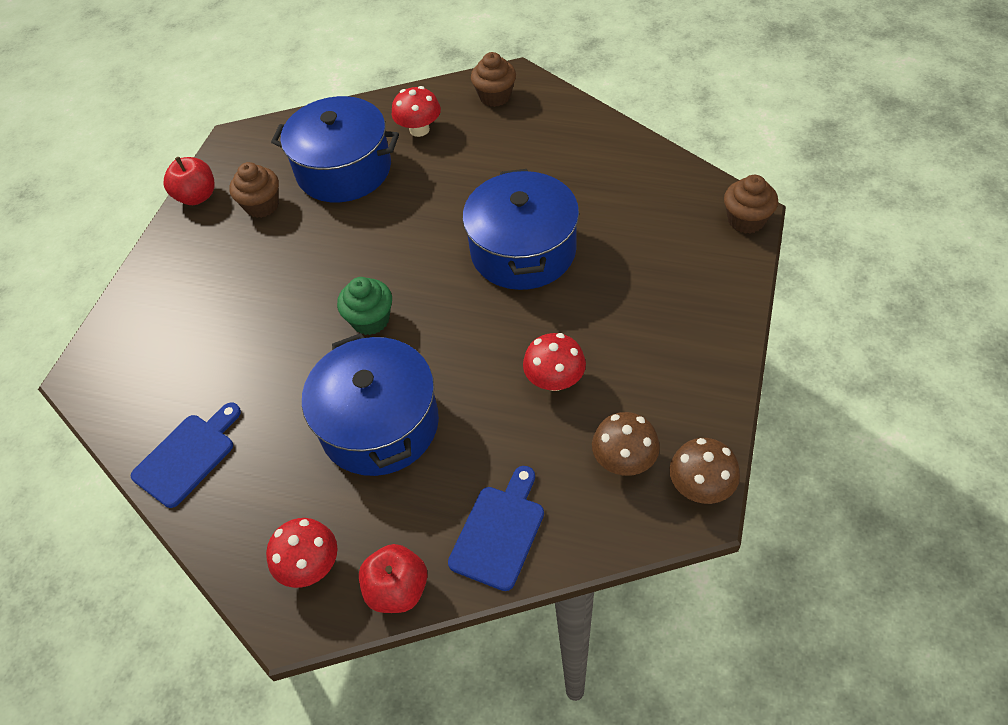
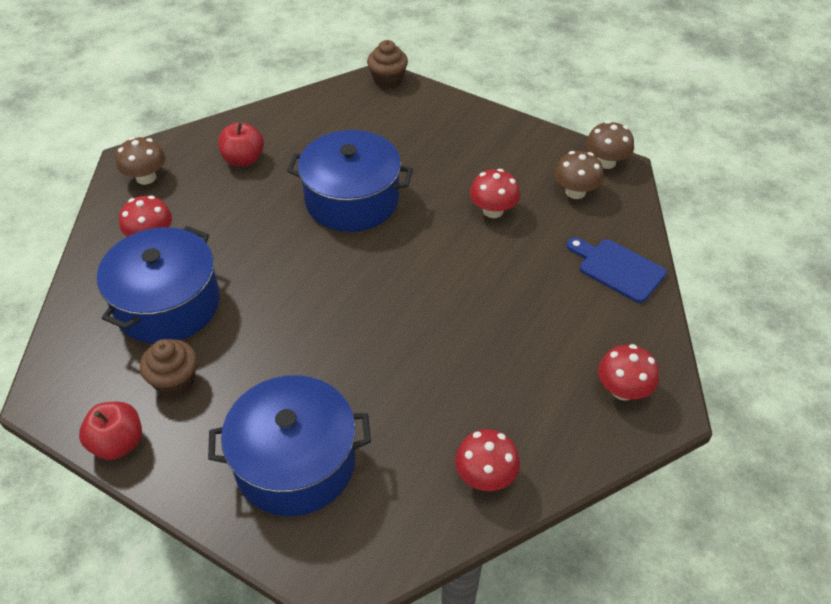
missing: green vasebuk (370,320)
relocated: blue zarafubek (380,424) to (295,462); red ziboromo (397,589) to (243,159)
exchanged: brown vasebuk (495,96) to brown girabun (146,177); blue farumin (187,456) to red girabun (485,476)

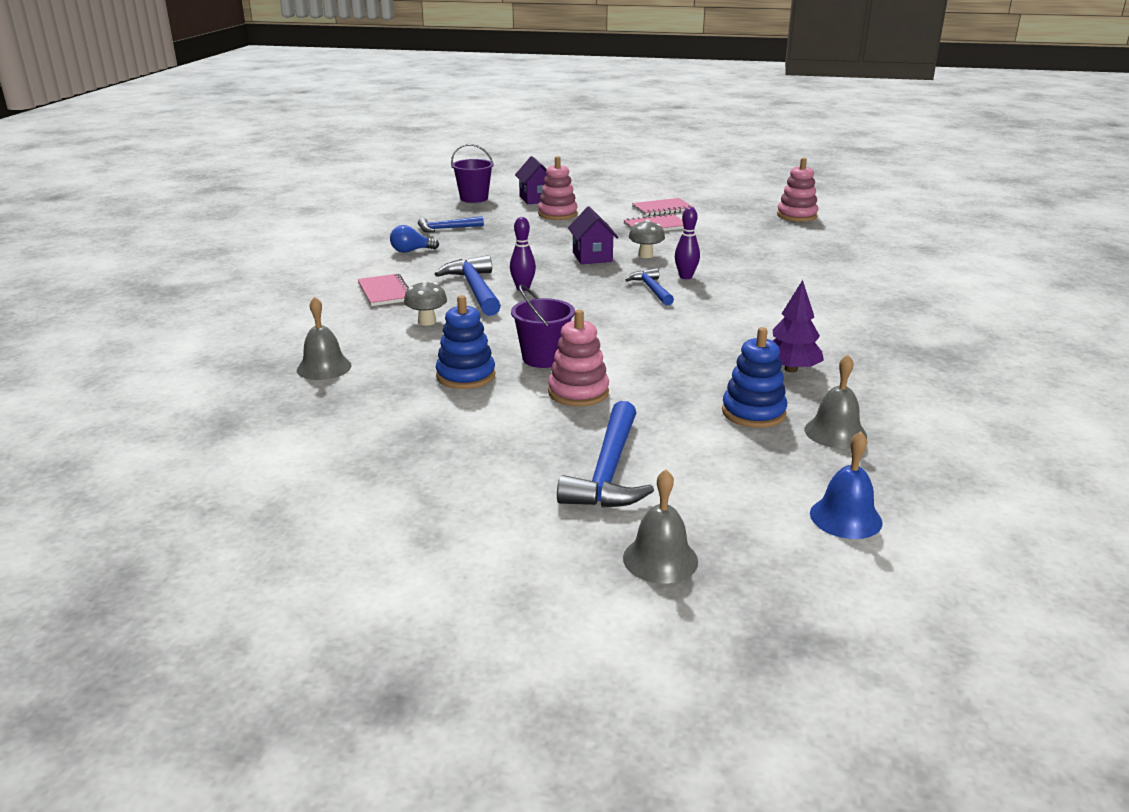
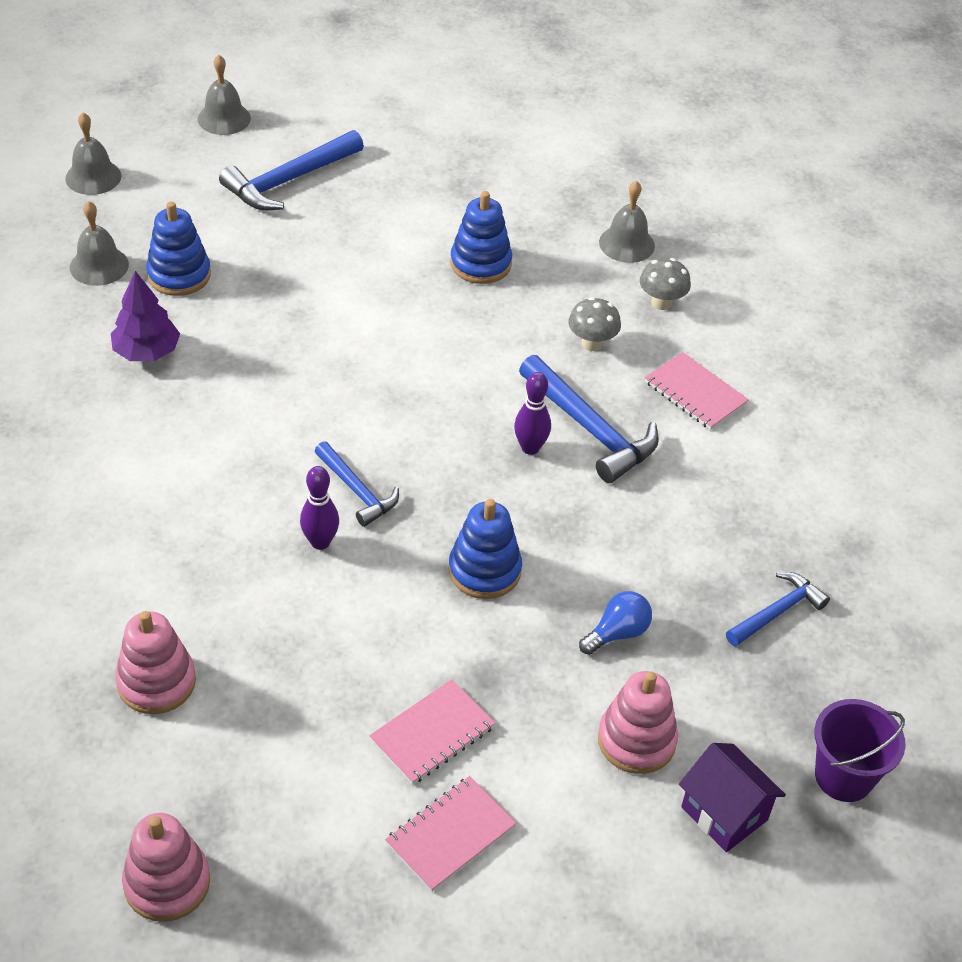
missing: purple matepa (543,358)
relocated: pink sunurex (578,392) to (156,682); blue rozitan (411,251) to (617,633); grey girabun (645,255) to (661,302)
exchanged: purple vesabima (592,257) to blue sunurex (484,570)
colour: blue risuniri (845,517) to grey risuniri (93,177)
spun: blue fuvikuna (608,471) = (289,181) 120 degrees counterclockwise

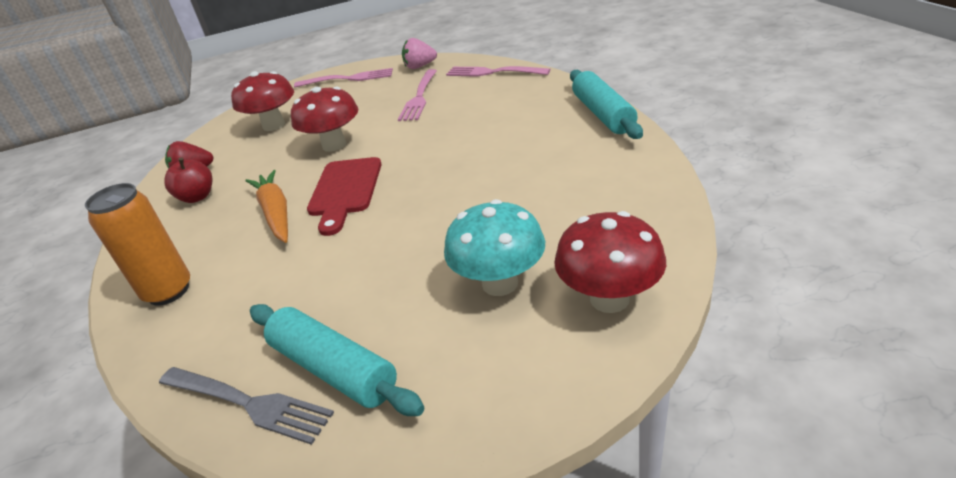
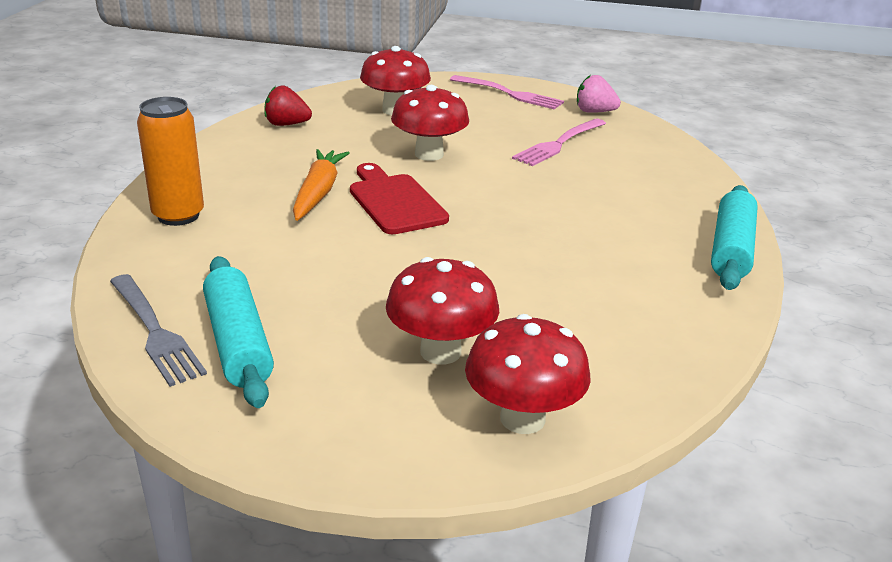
missing: red ziboromo (197,197); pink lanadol (493,72)
colour: turquoise girabun (500,283) to red girabun (440,352)
spun: red farumin (345,191) = (395,201) 120 degrees clockwise

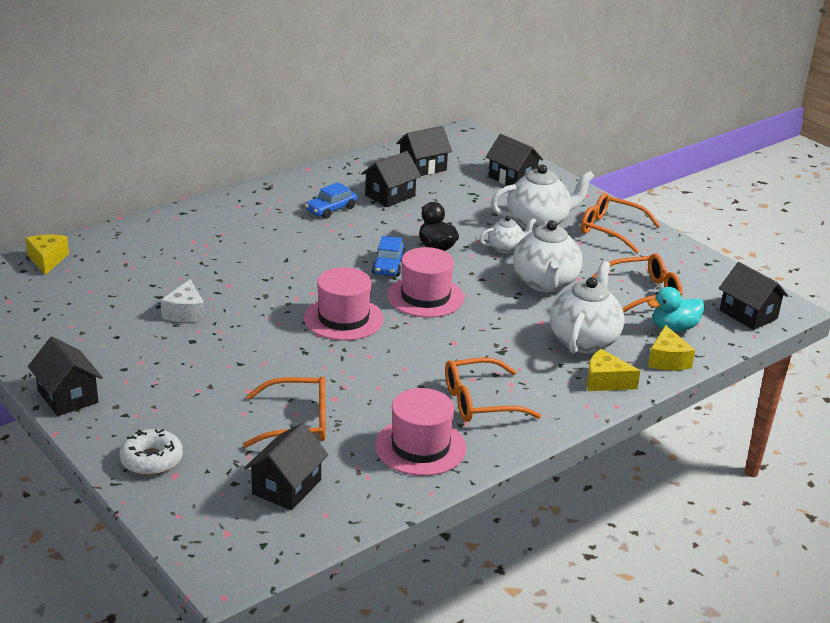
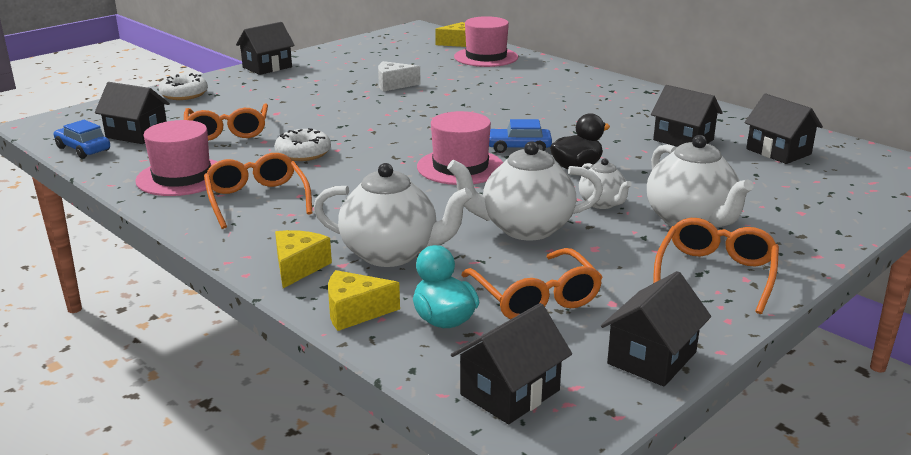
appeared: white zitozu (303,153)
relocated: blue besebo (331,209) to (83,149); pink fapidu (343,318) to (486,57); black vesabima (512,178) to (651,358)

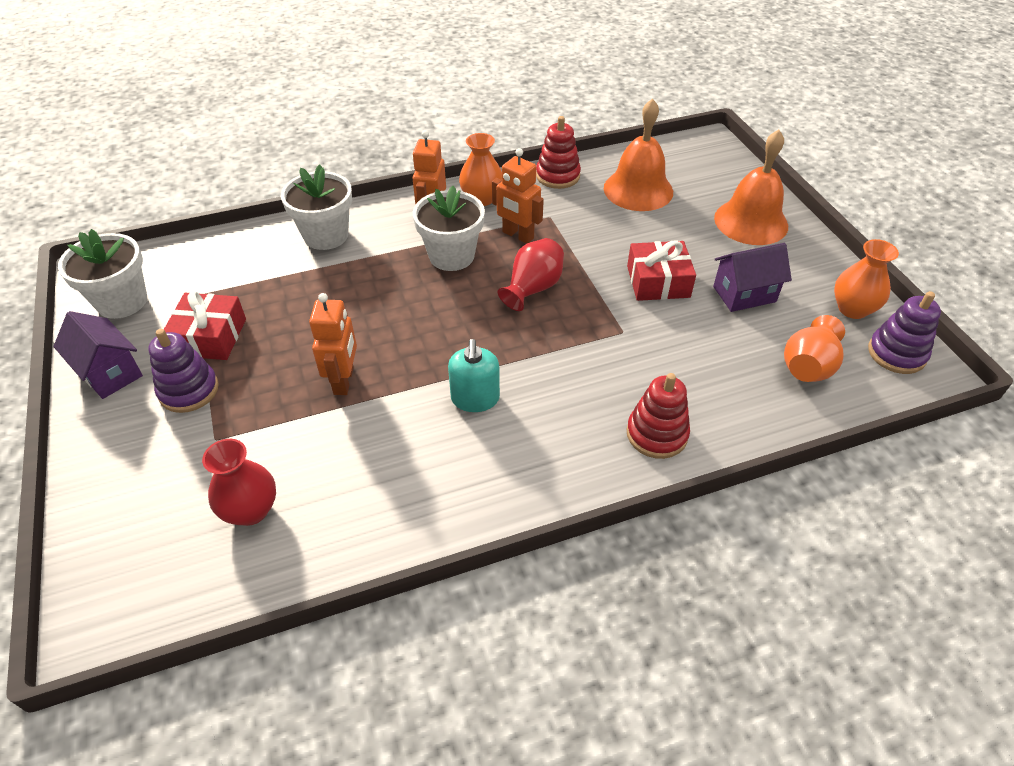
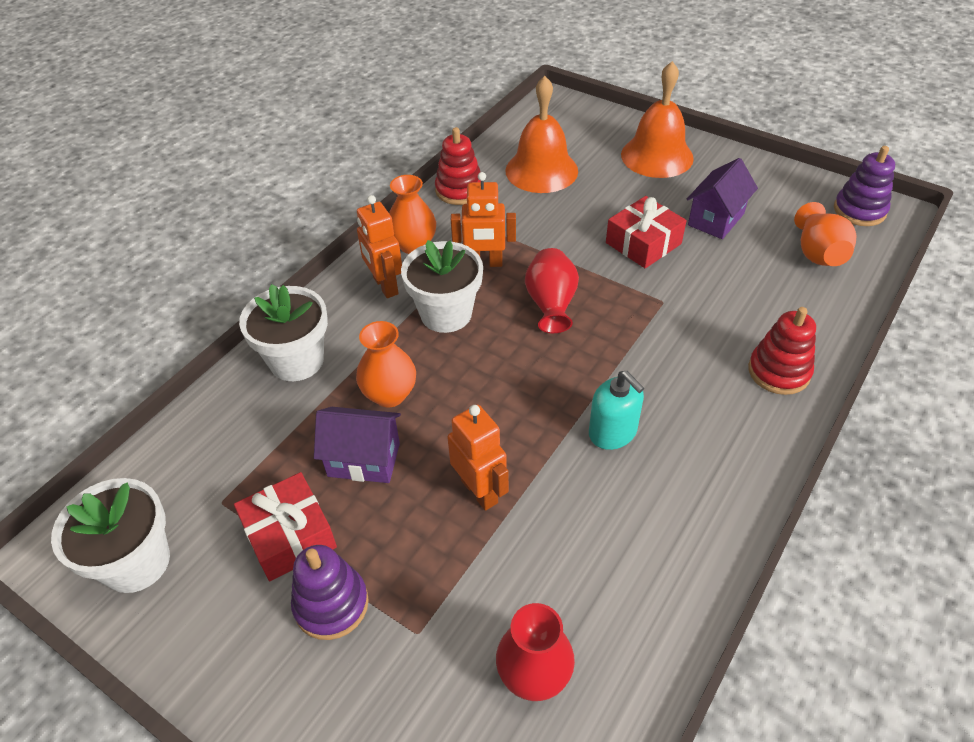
relocated: purple vesabima (109,373) to (364,460); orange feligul (852,309) to (389,394)

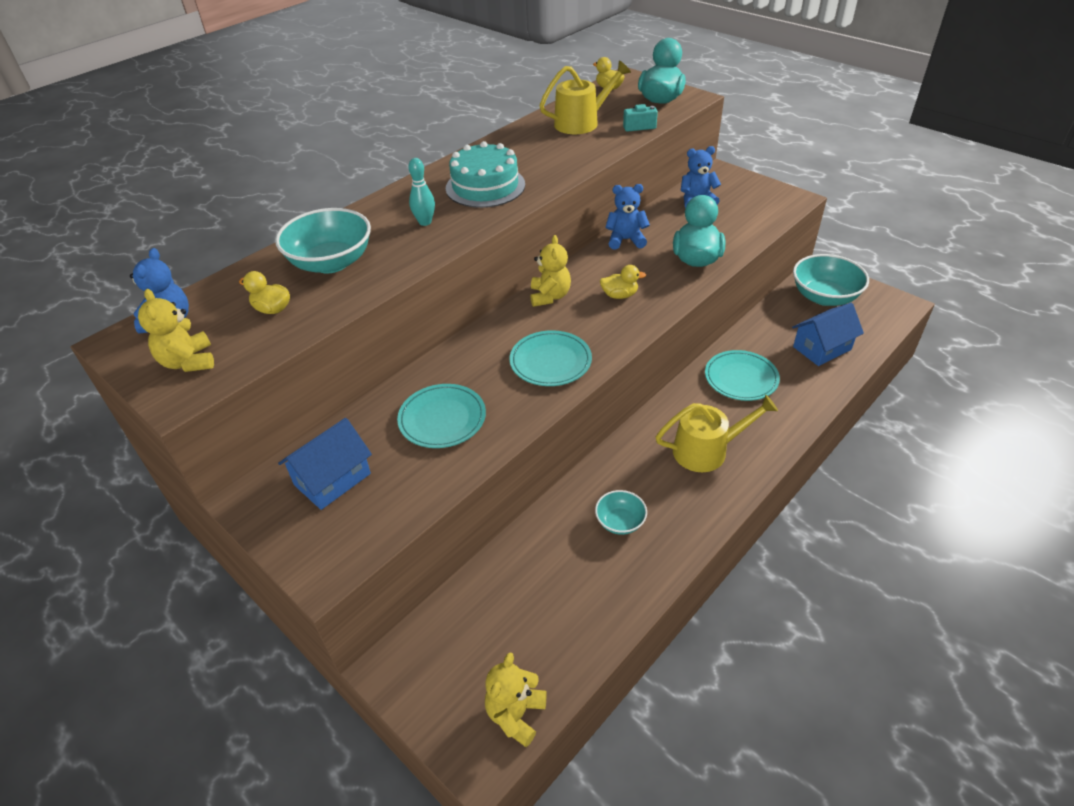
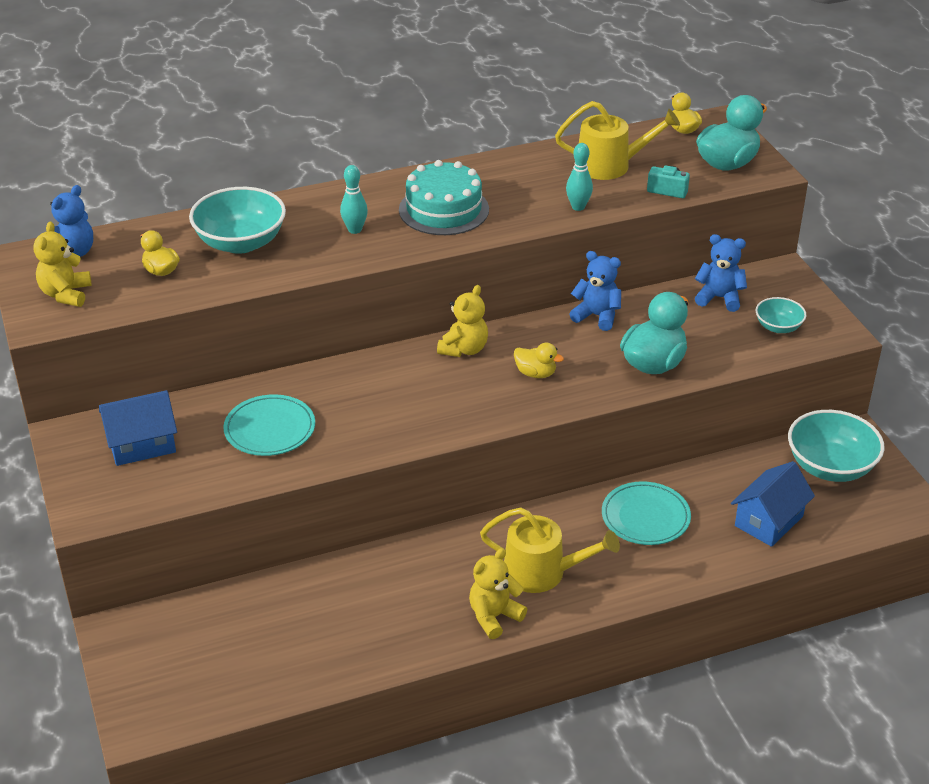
missing: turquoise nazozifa (550,361)
appeared: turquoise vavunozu (578,207)
relocated: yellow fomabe (515,714) to (494,616); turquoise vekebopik (620,522) to (778,327)
spun: blue vesabima (822,348) = (769,521) 45 degrees counterclockwise

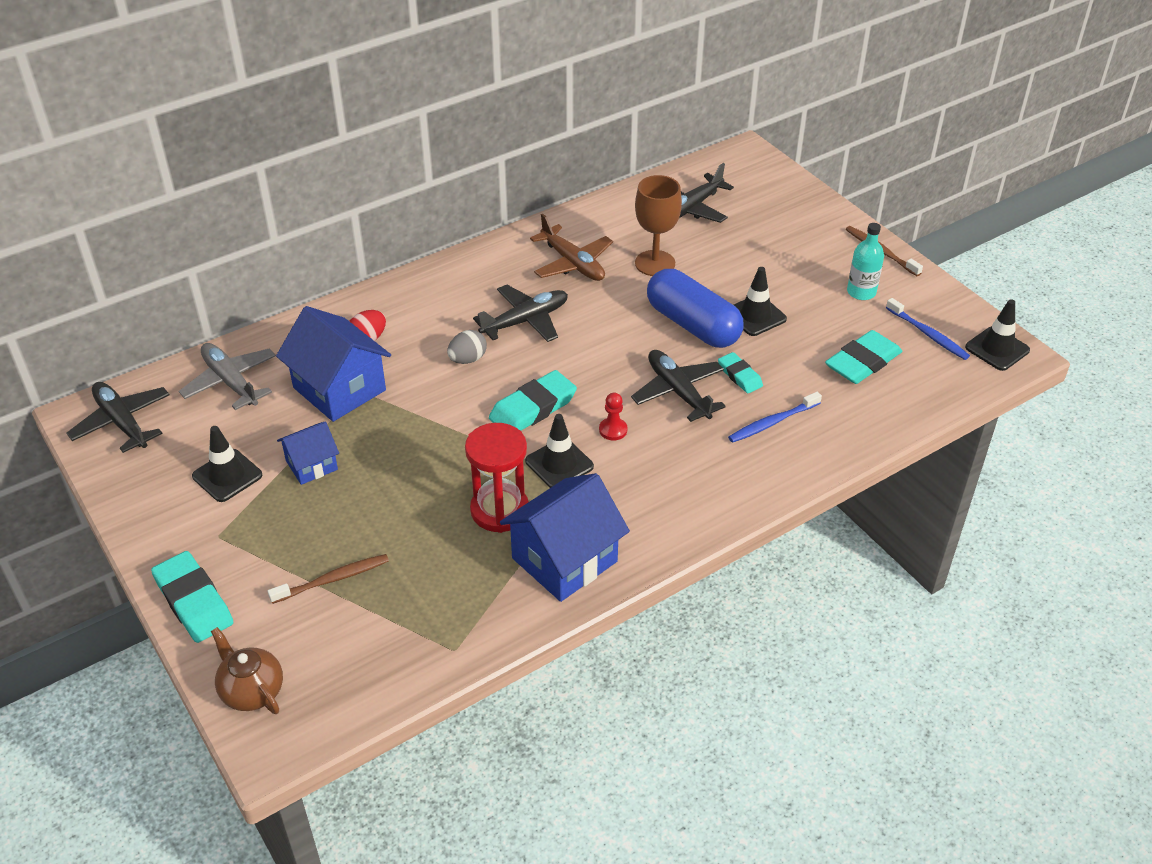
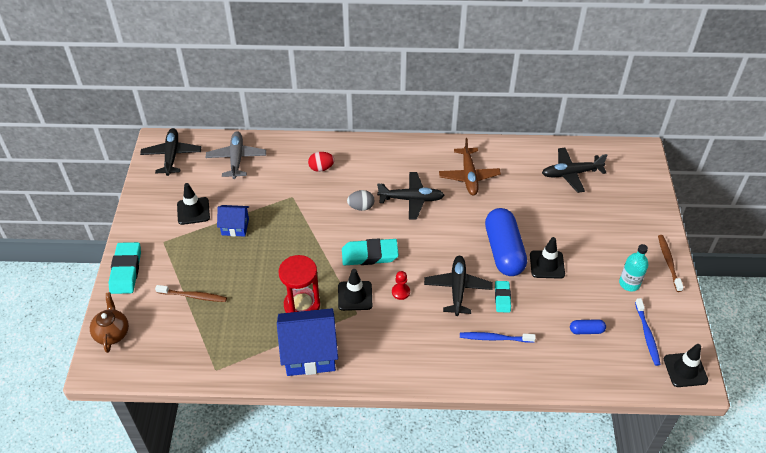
missing: blue vesabima (339,389); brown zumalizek (655,263)
exchanged: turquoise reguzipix (863,362) to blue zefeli (586,330)

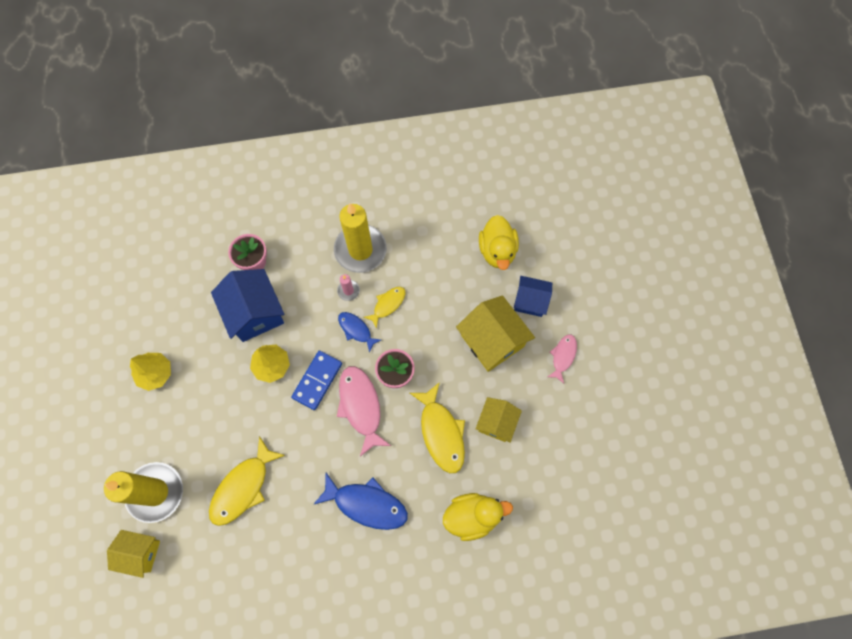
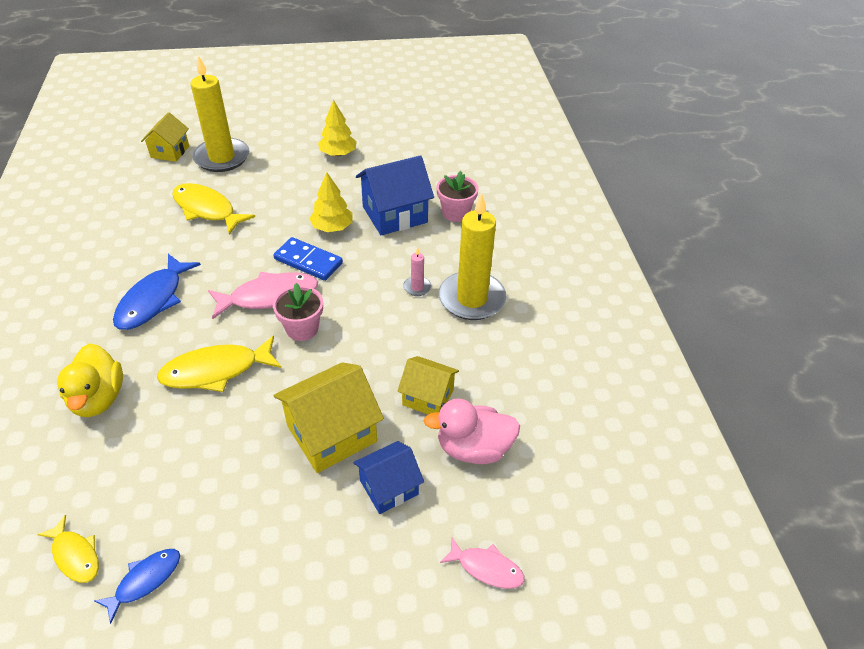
relocated: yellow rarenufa (387,305) to (75,555); blue rarenufa (356,330) to (145,580); yellow vesabima (496,423) to (428,397); pink rarenufa (563,356) to (486,568)
colour: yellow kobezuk (497,251) to pink kobezuk (473,448)
spun: blue vesabima (530,301) = (389,487) 45 degrees clockwise

